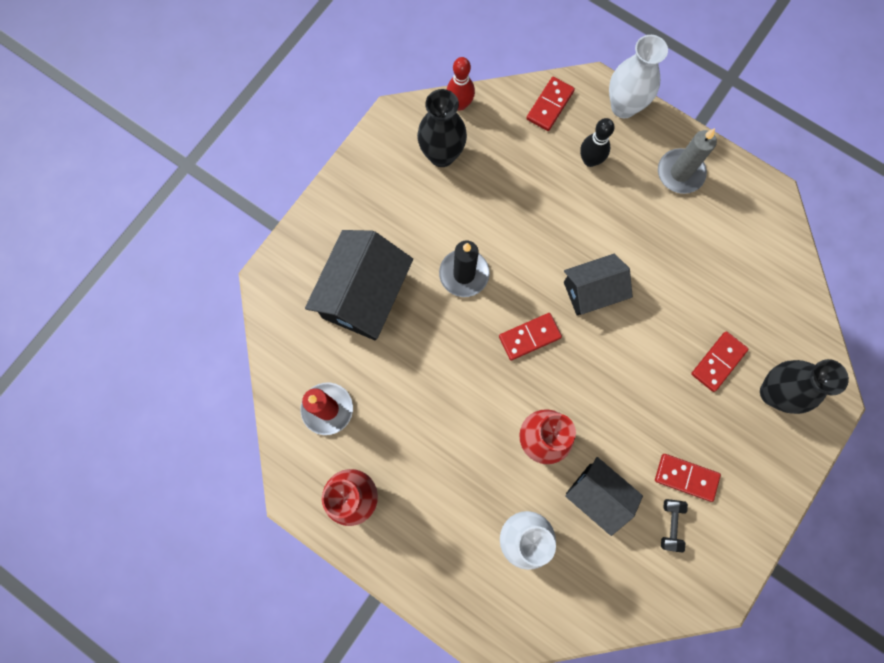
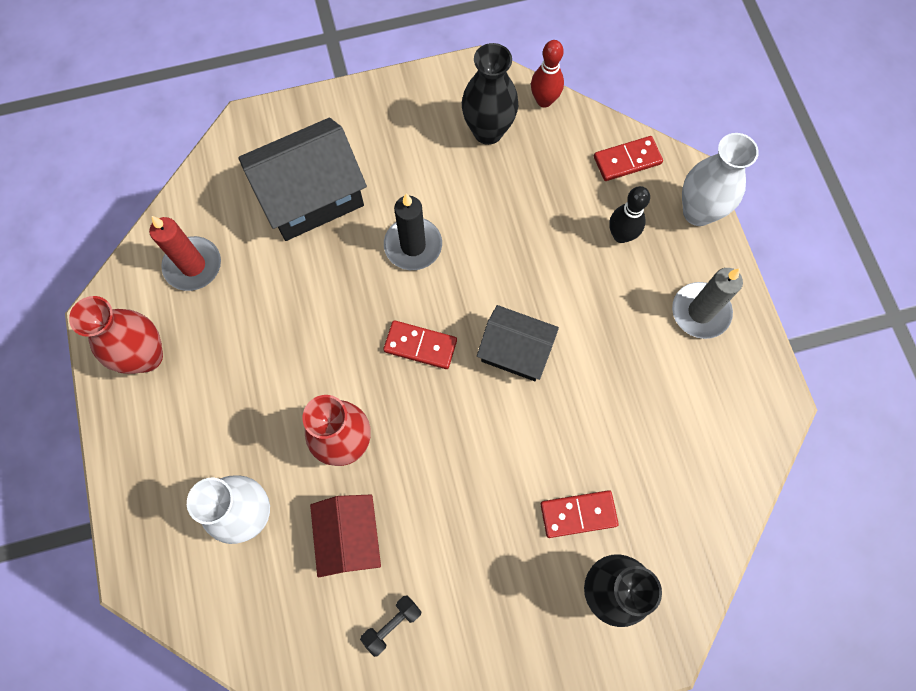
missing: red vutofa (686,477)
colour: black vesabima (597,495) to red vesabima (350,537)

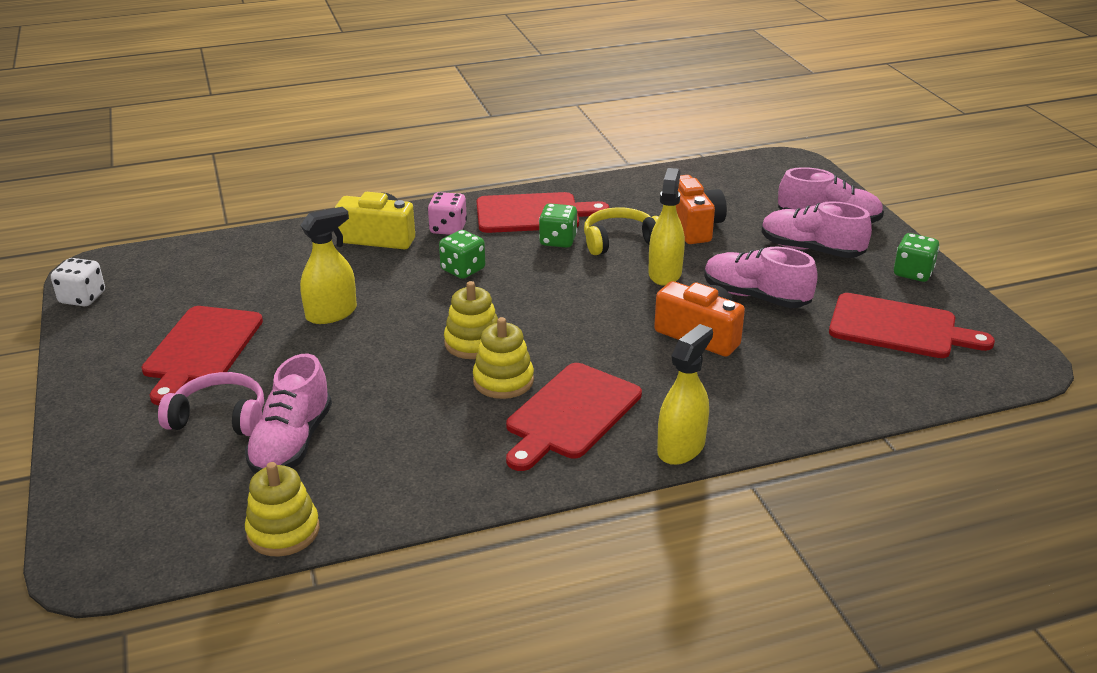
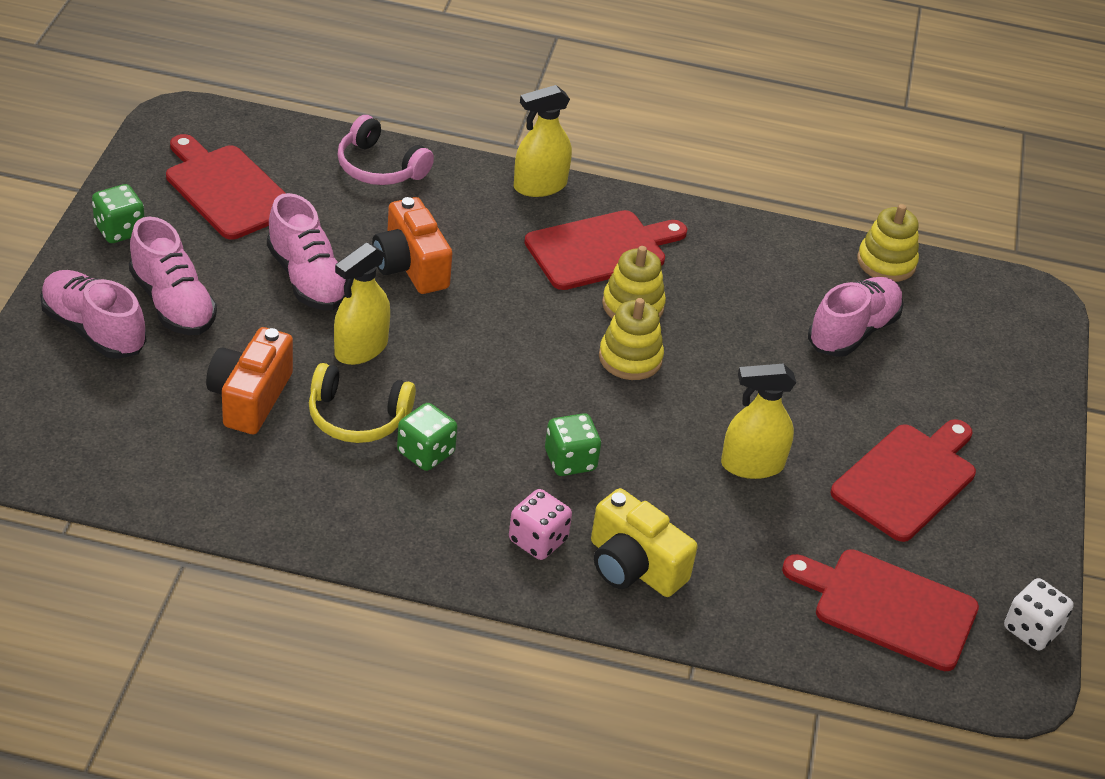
relocated: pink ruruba (220,417) to (379,167); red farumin (533,213) to (888,607)

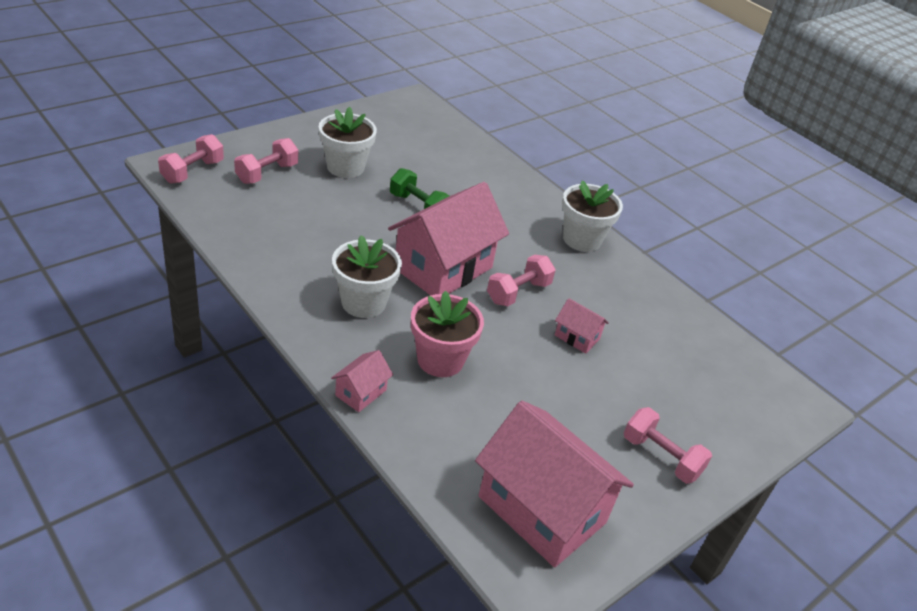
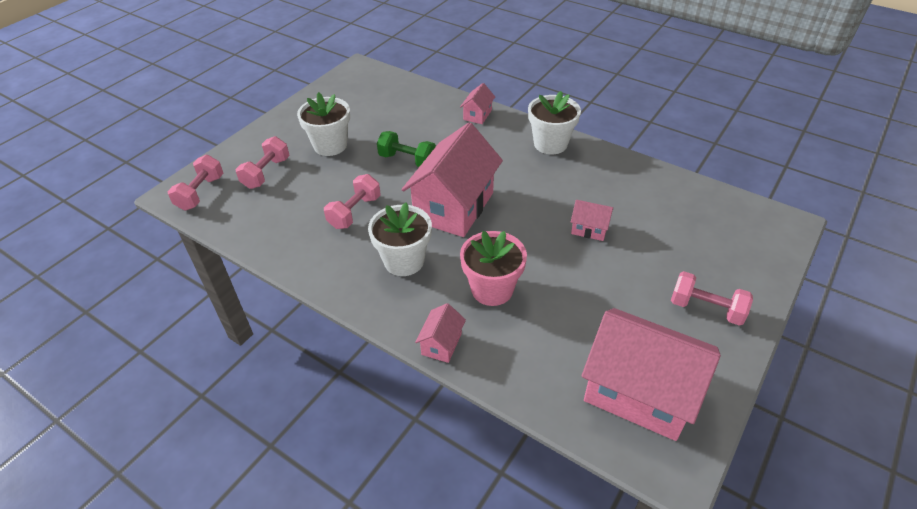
appeared: pink vesabima (477,115)
relocated: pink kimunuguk (518,292) to (355,212)

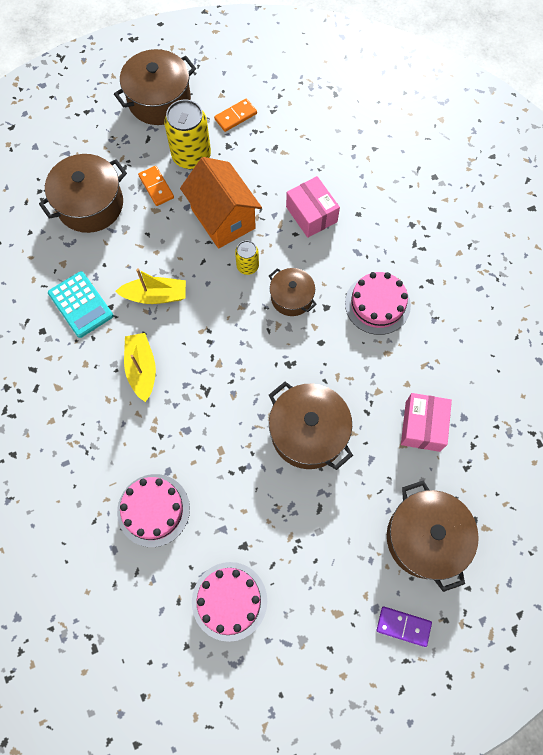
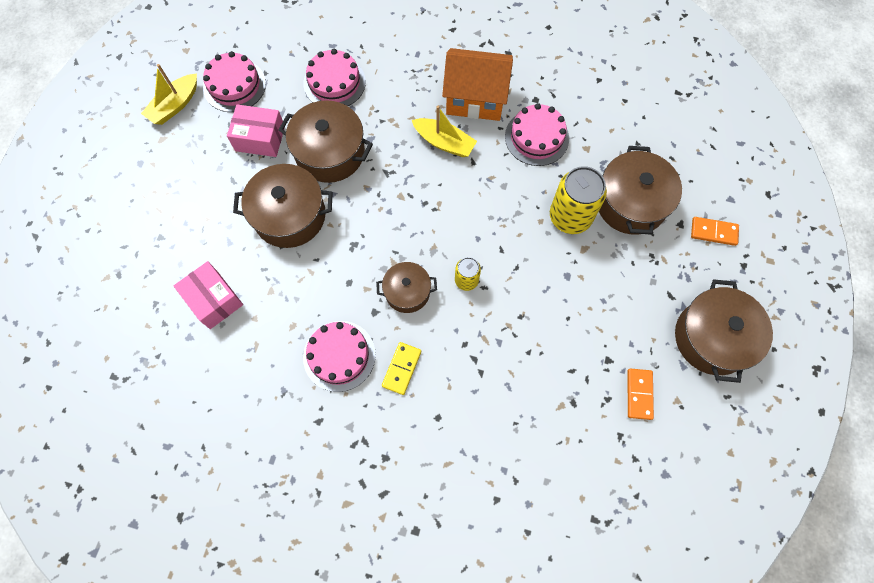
missing: purple vutofa (403,626)
appeared: yellow vutofa (402,368)
relocated: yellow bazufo (155,296) to (175,105); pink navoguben (311,214) to (260,138); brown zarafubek (425,538) to (330,153); orange vesabima (223,218) to (475,99); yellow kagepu (191,156) to (570,217); orange vutofa (156,187) to (713,232)
exchanged: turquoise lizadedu (81,304) to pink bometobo (536,137)

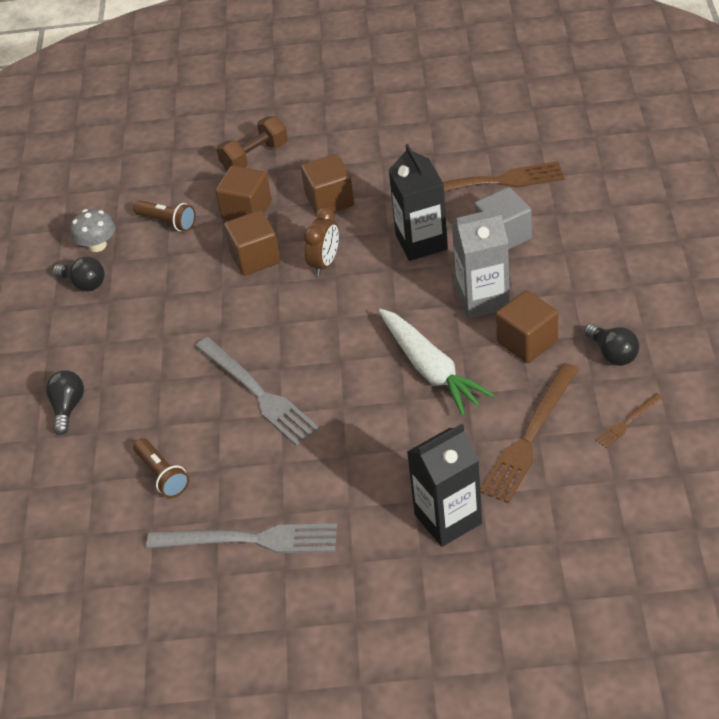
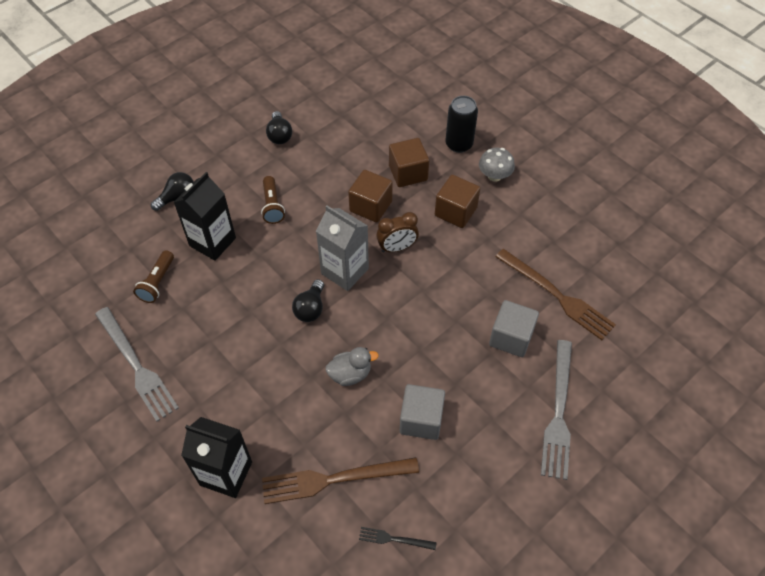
relocated: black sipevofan (421,242) to (212,242); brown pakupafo (167,222) to (272,206); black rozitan (612,354) to (310,308); grey sipevofan (482,299) to (345,271); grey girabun (97,245) to (494,175); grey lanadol (258,393) to (558,412)
exchanged: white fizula (430,369) to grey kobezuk (350,374); brown kimunuguk (255,157) to black kagepu (459,144)
colour: brown lanadol (627,422) to black lanadol (394,539); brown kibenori (527,342) to grey kibenori (421,420)

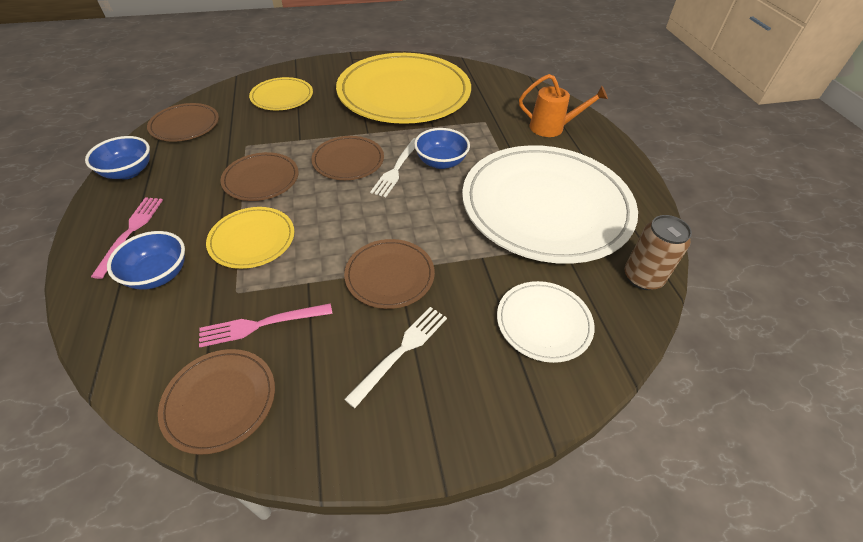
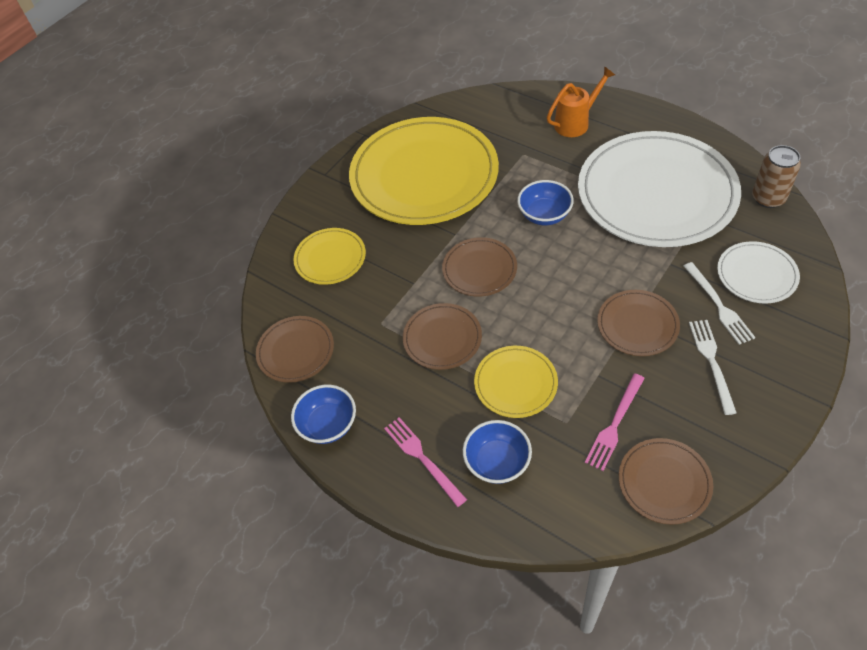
relocated: white lanadol (396,169) to (718,305)

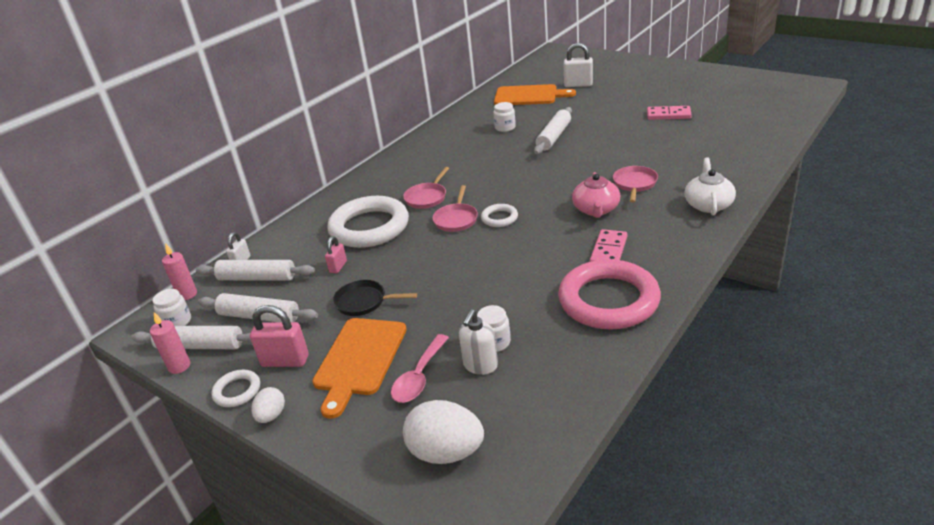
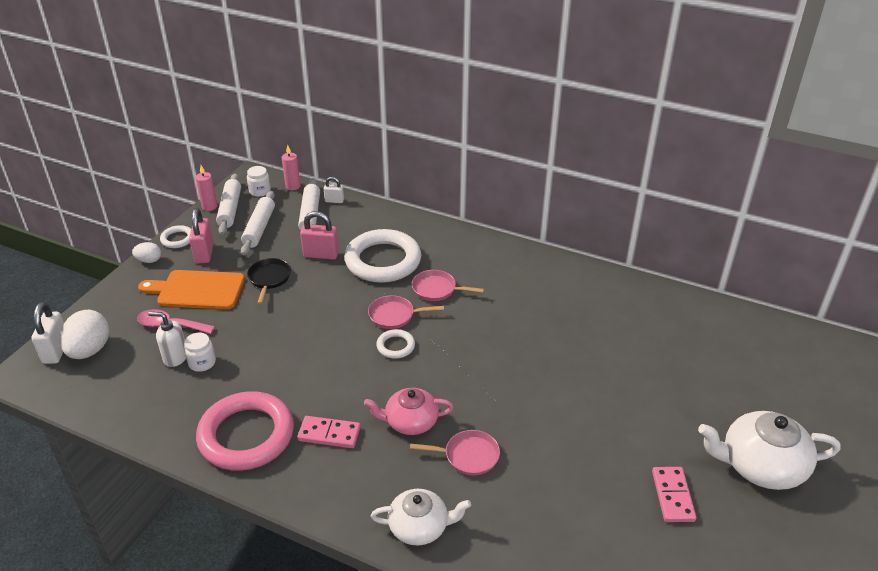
missing: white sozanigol (505,127); orange farumin (529,96); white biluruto (554,137)
appeared: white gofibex (760,465)
relocated: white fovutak (578,85) to (56,351)
size: pink fovutak (338,267) = (321,255) x1.71

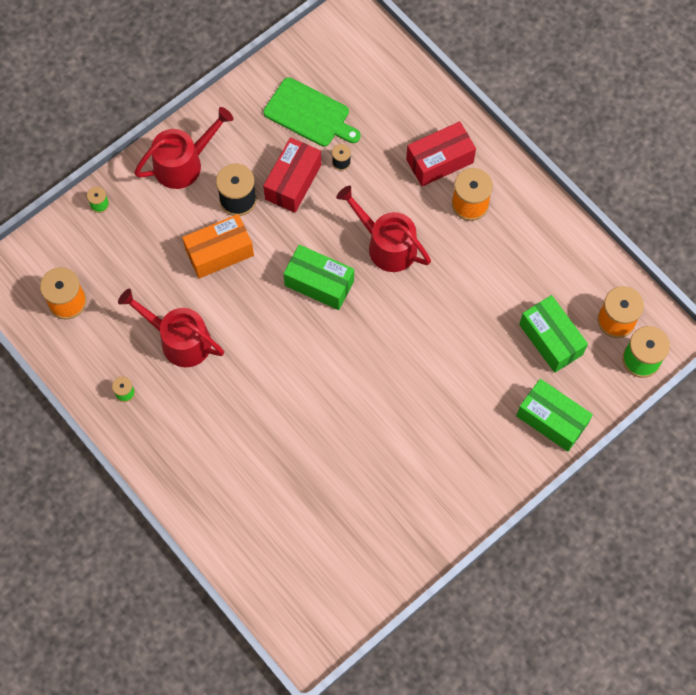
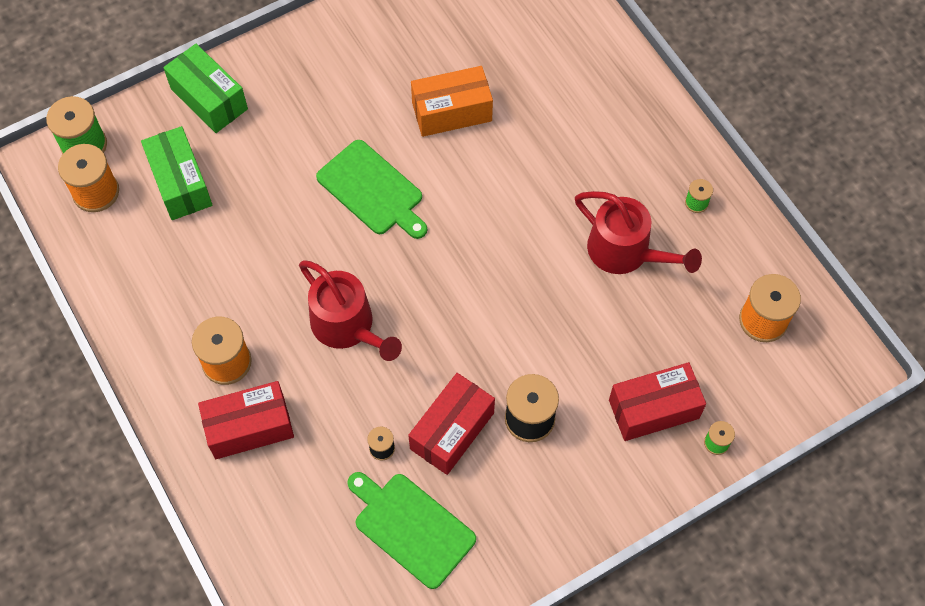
missing: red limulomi (183,163); green navoguben (319,283)
appeared: green farumin (372,190); red navoguben (653,409)
relocated: orange navoguben (219,253) to (451,111)

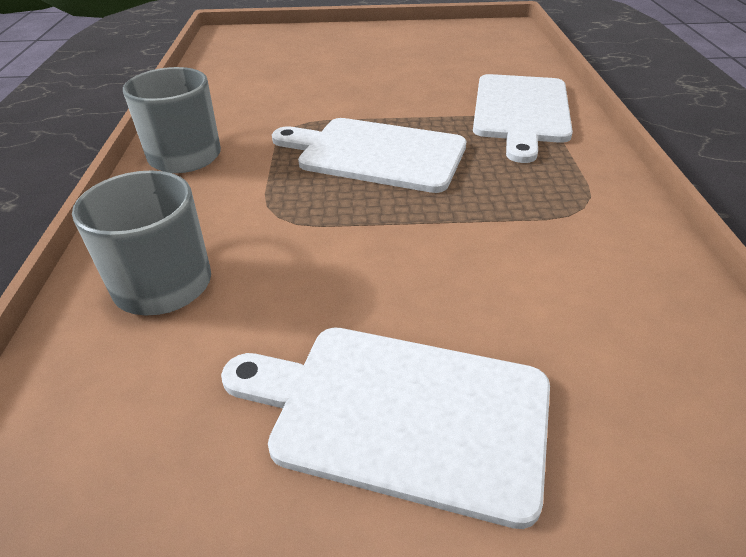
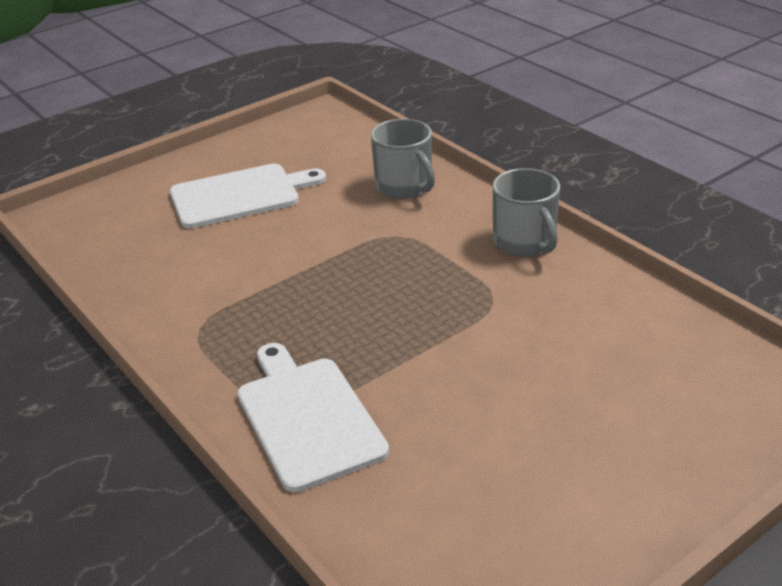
missing: white farumin (376,154)

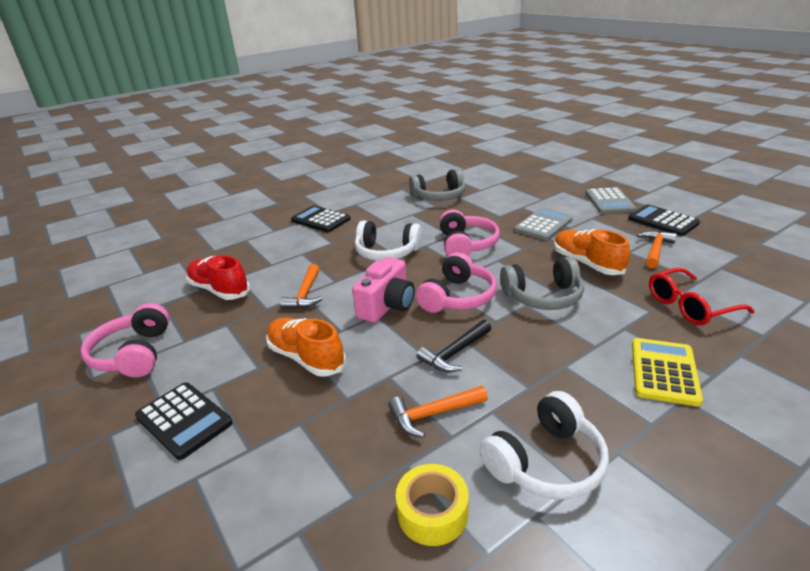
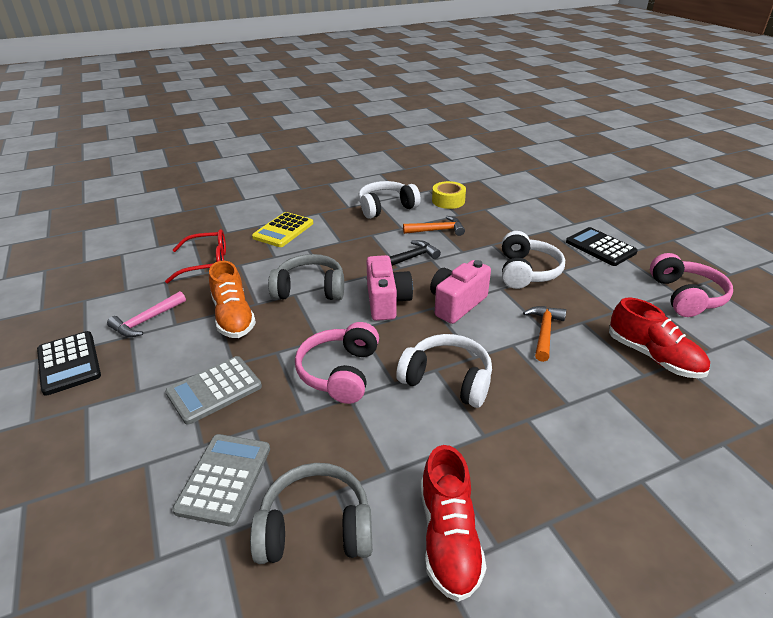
missing: black lizadedu (321,220)
appeared: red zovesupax (448,537)
relocated: grey lizadedu (609,201) to (224,478)
exchanged: pink ruruba (457,297) to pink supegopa (387,302); orange zovesupax (306,358) to white ruruba (526,271)
colour: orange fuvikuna (655,250) to pink fuvikuna (146,321)

